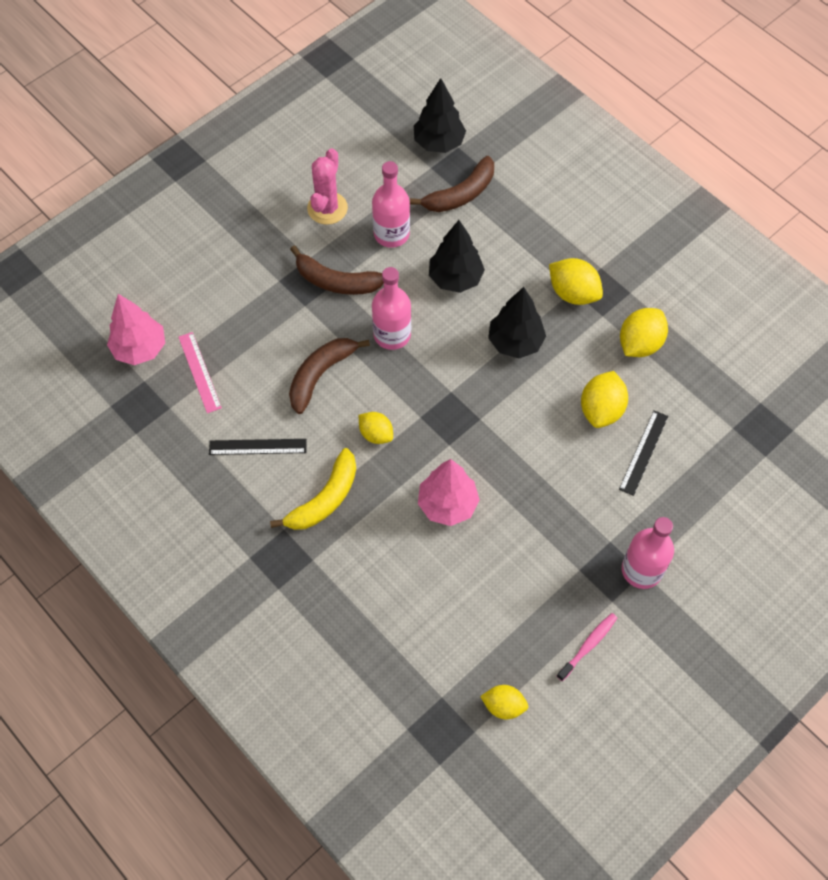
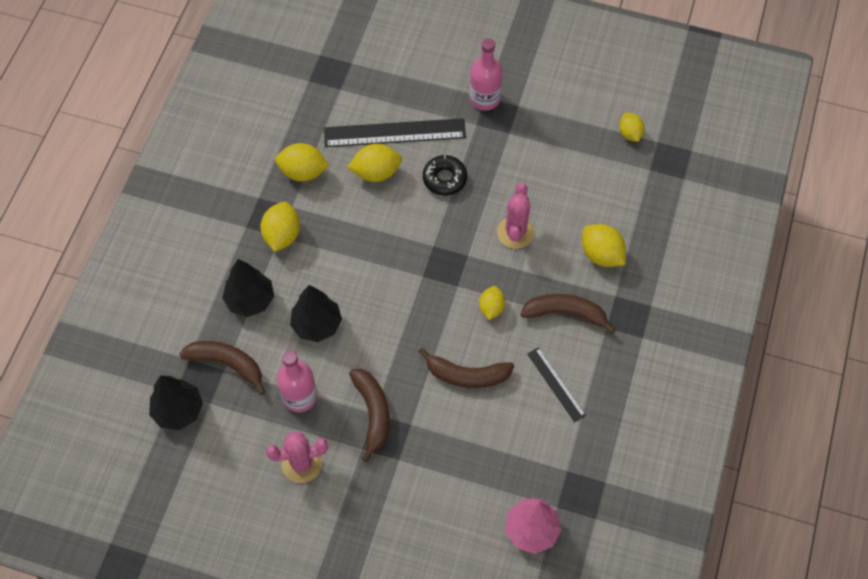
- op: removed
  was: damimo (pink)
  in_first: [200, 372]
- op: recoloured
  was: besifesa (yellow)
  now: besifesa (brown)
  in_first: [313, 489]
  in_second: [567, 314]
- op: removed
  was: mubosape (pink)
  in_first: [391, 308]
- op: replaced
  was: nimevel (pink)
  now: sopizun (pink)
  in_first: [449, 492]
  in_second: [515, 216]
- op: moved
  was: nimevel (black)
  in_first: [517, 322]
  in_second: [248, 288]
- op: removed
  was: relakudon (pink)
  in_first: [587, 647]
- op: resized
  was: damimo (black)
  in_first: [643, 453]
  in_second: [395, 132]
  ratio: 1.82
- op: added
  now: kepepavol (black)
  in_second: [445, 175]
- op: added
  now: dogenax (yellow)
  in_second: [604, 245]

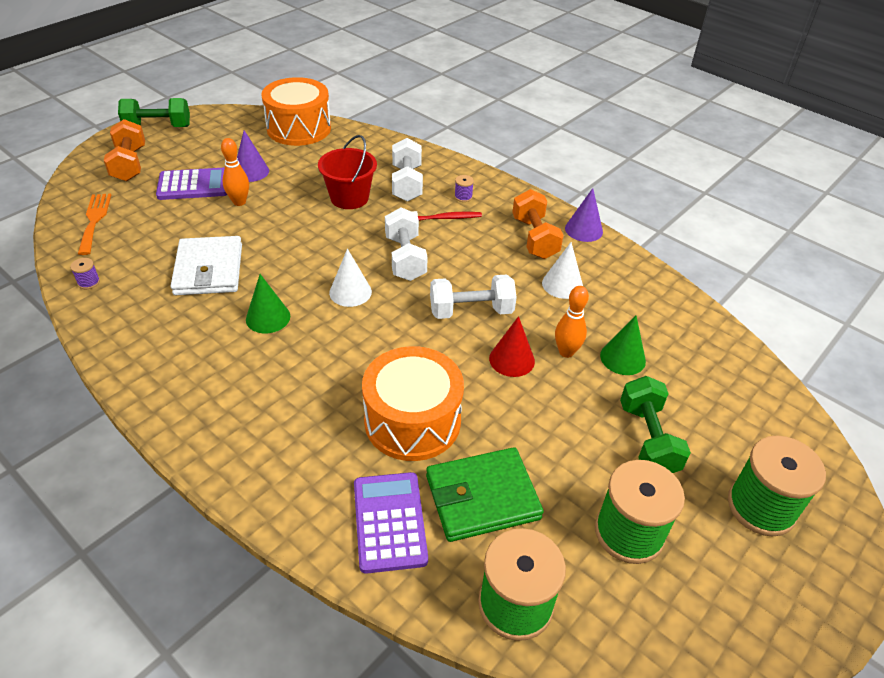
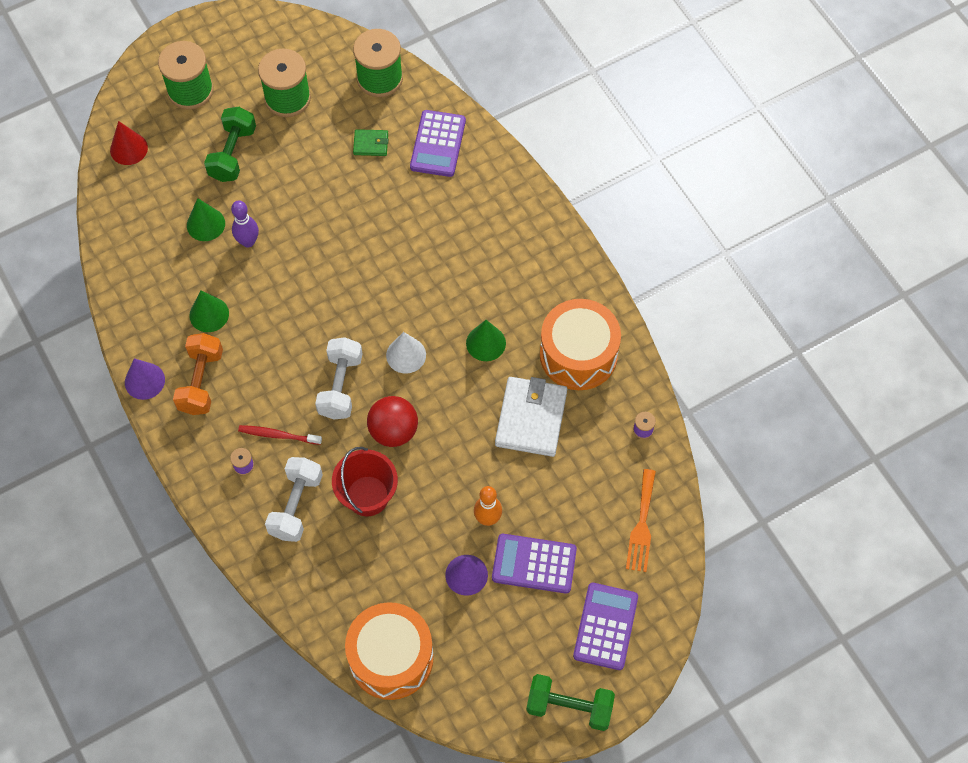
- op: replaced
  was: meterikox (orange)
  now: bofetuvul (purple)
  in_first: [124, 150]
  in_second: [605, 626]
- op: moved
  was: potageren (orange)
  in_first: [413, 403]
  in_second: [580, 344]
- op: resized
  was: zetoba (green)
  in_first: [485, 494]
  in_second: [370, 142]
  ratio: 0.49
- op: removed
  was: meterikox (white)
  in_first: [473, 296]
- op: moved
  was: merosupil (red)
  in_first: [512, 346]
  in_second: [129, 143]
- op: recoloured
  was: merosupil (white)
  now: merosupil (green)
  in_first: [562, 270]
  in_second: [209, 311]
- op: recoloured
  was: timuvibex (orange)
  now: timuvibex (purple)
  in_first: [572, 322]
  in_second: [245, 224]
- op: added
  now: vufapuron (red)
  in_second: [392, 421]

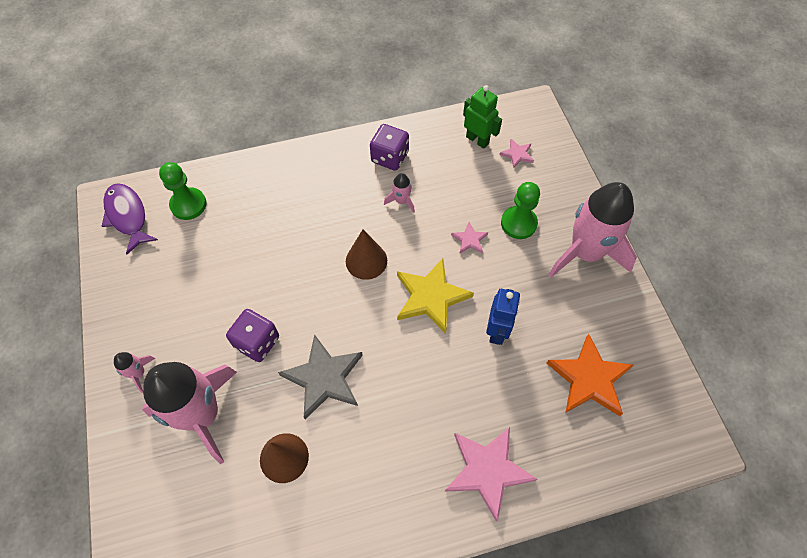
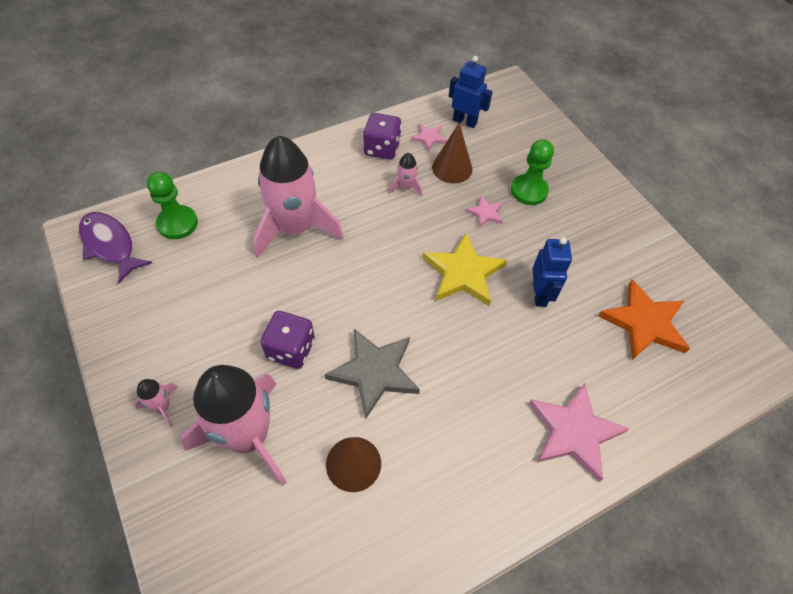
- op: moved
  was: merosupil (brown)
  in_first: [366, 255]
  in_second: [452, 153]
- op: recoloured
  was: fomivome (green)
  now: fomivome (blue)
  in_first: [482, 117]
  in_second: [470, 92]
- op: moved
  was: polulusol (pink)
  in_first: [516, 153]
  in_second: [429, 137]
- op: moved
  was: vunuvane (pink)
  in_first: [592, 229]
  in_second: [298, 196]

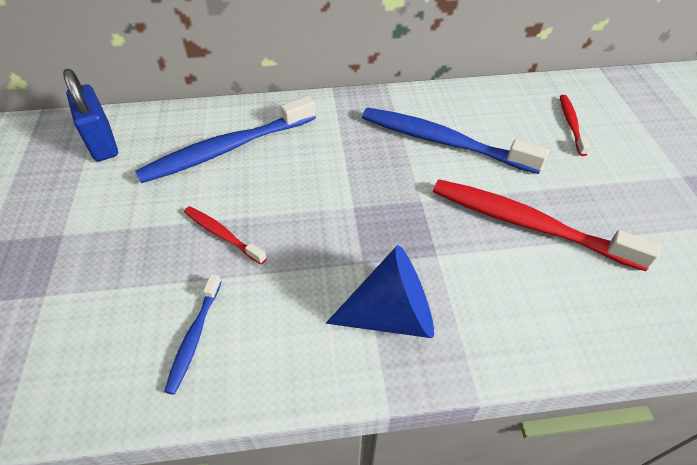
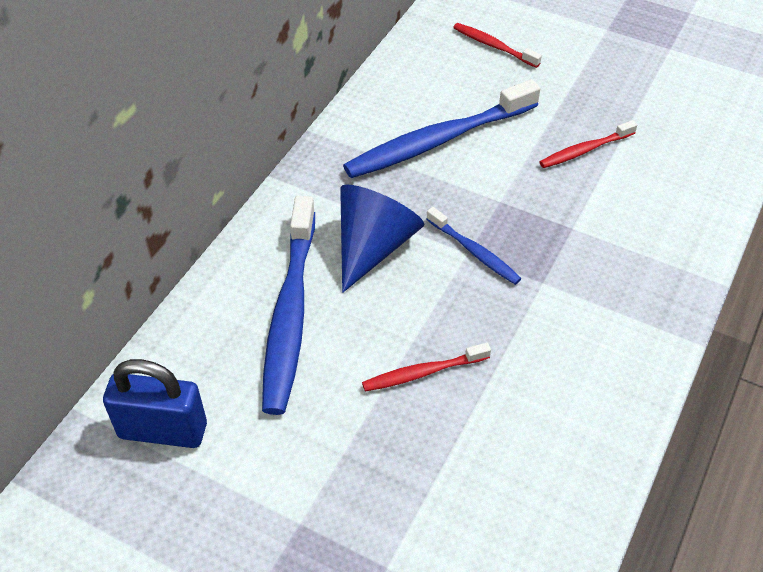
- op: moved
  was: relakudon (blue)
  in_first: [192, 334]
  in_second: [474, 246]
- op: moved
  was: merosupil (blue)
  in_first: [380, 291]
  in_second: [382, 239]
- op: resized
  was: relakudon (red)
  in_first: [547, 225]
  in_second: [588, 144]
  ratio: 0.5

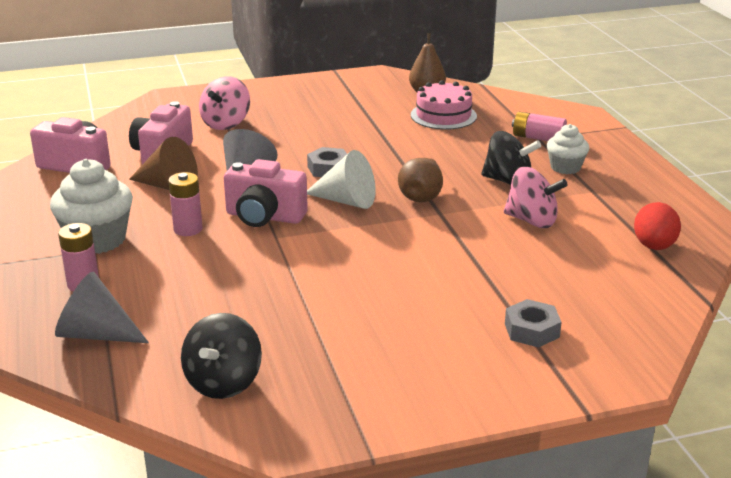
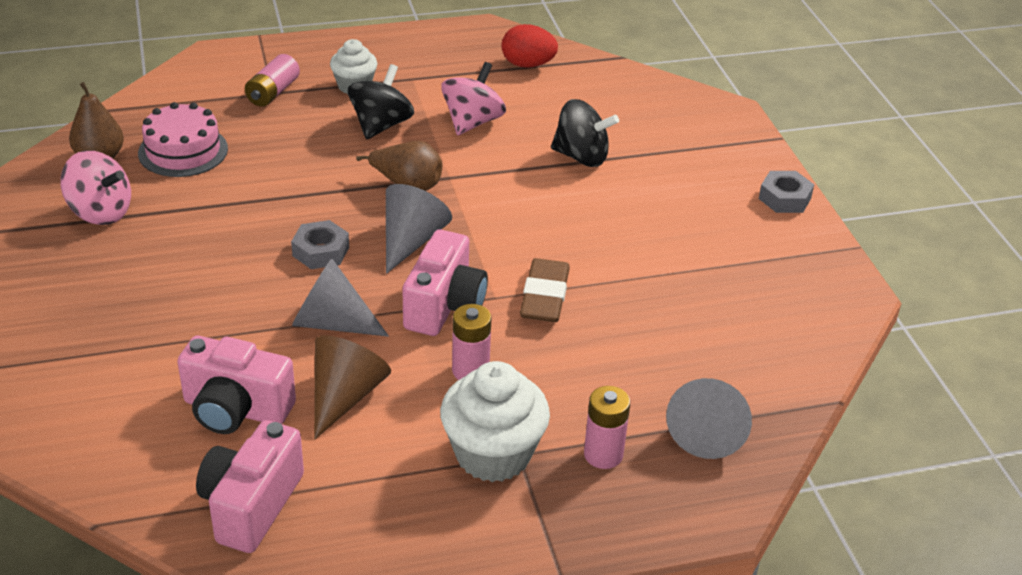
- op: moved
  was: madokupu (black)
  in_first: [221, 356]
  in_second: [585, 133]
- op: moved
  was: madokupu (pink)
  in_first: [224, 103]
  in_second: [95, 187]
- op: recoloured
  was: merosupil (white)
  now: merosupil (grey)
  in_first: [341, 179]
  in_second: [419, 229]
- op: moved
  was: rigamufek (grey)
  in_first: [533, 323]
  in_second: [786, 192]
- op: added
  now: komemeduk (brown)
  in_second: [545, 290]

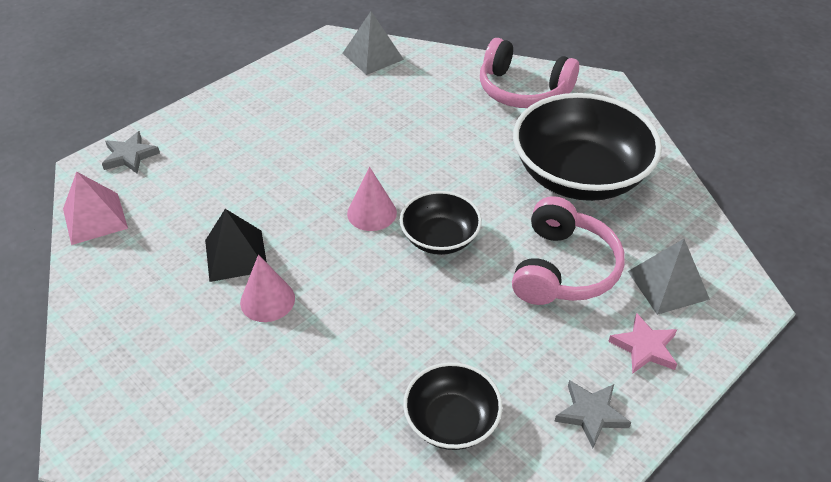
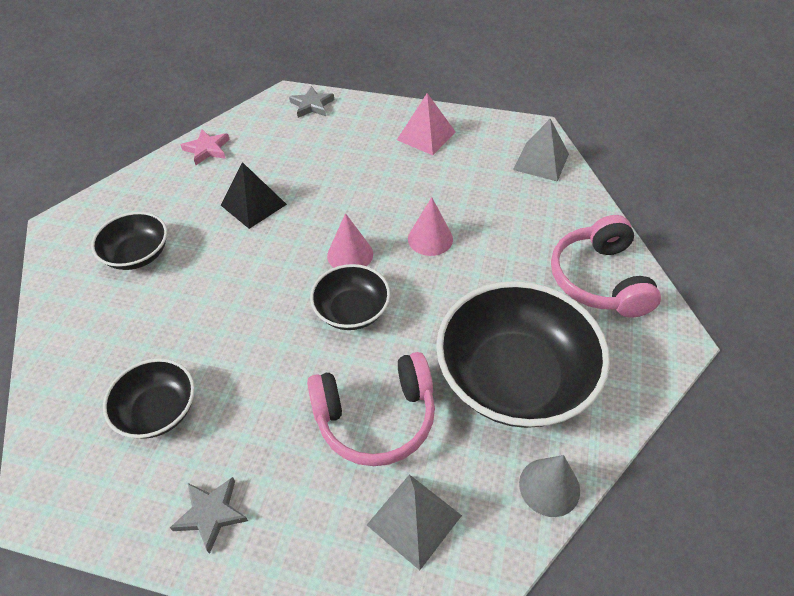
- op: moved
  was: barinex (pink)
  in_first: [95, 208]
  in_second: [426, 124]
- op: moved
  was: merosupil (pink)
  in_first: [267, 288]
  in_second: [430, 226]
- op: moved
  was: polulusol (pink)
  in_first: [642, 343]
  in_second: [205, 147]
- op: added
  now: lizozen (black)
  in_second: [129, 241]
- op: added
  now: merosupil (grey)
  in_second: [549, 486]

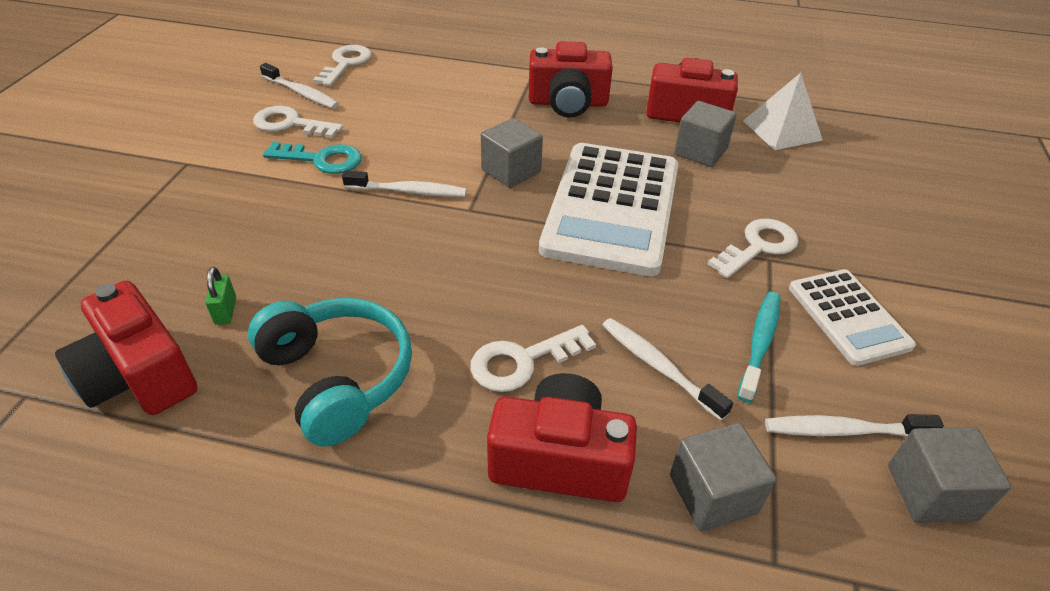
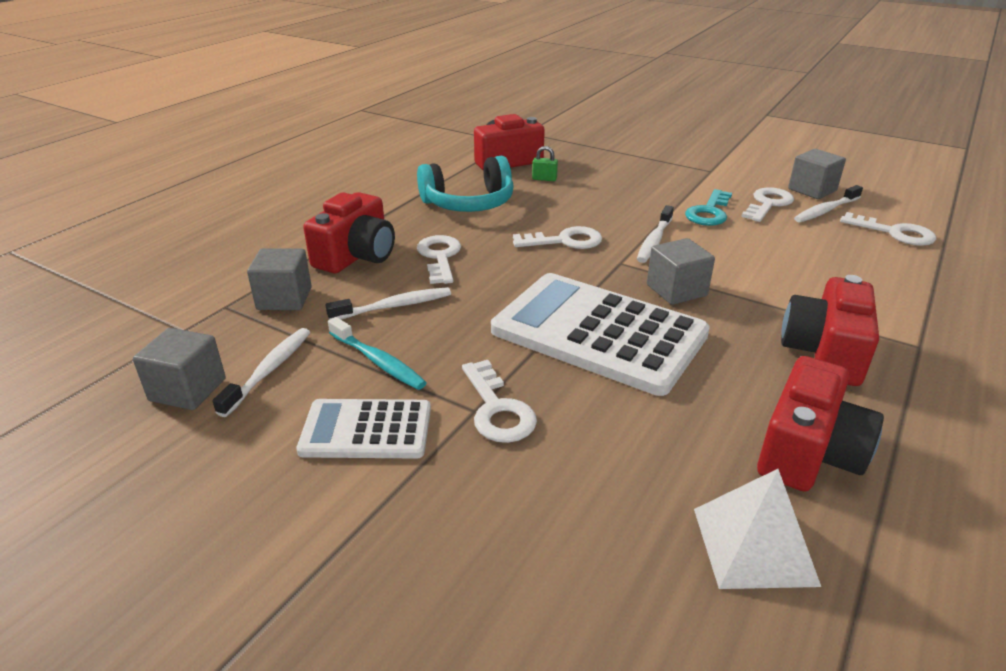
- op: moved
  was: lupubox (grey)
  in_first: [705, 134]
  in_second: [817, 174]
- op: added
  now: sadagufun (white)
  in_second: [557, 237]

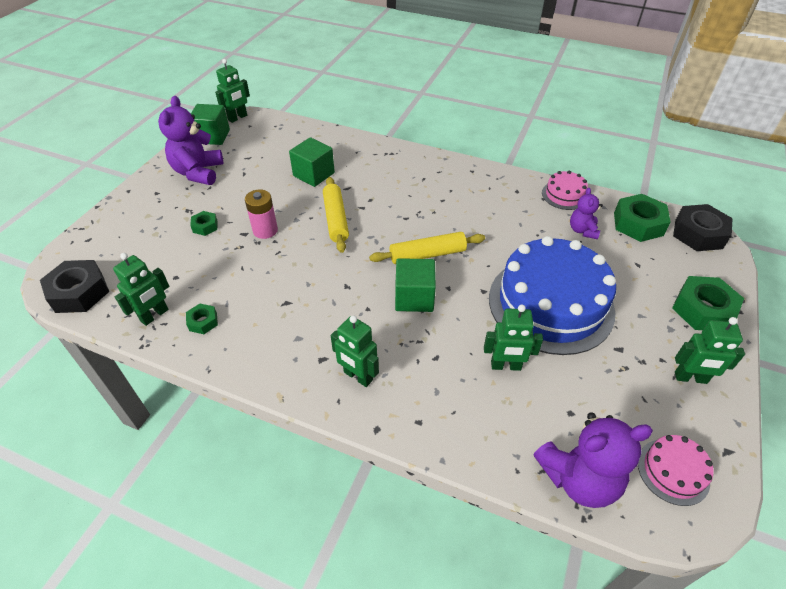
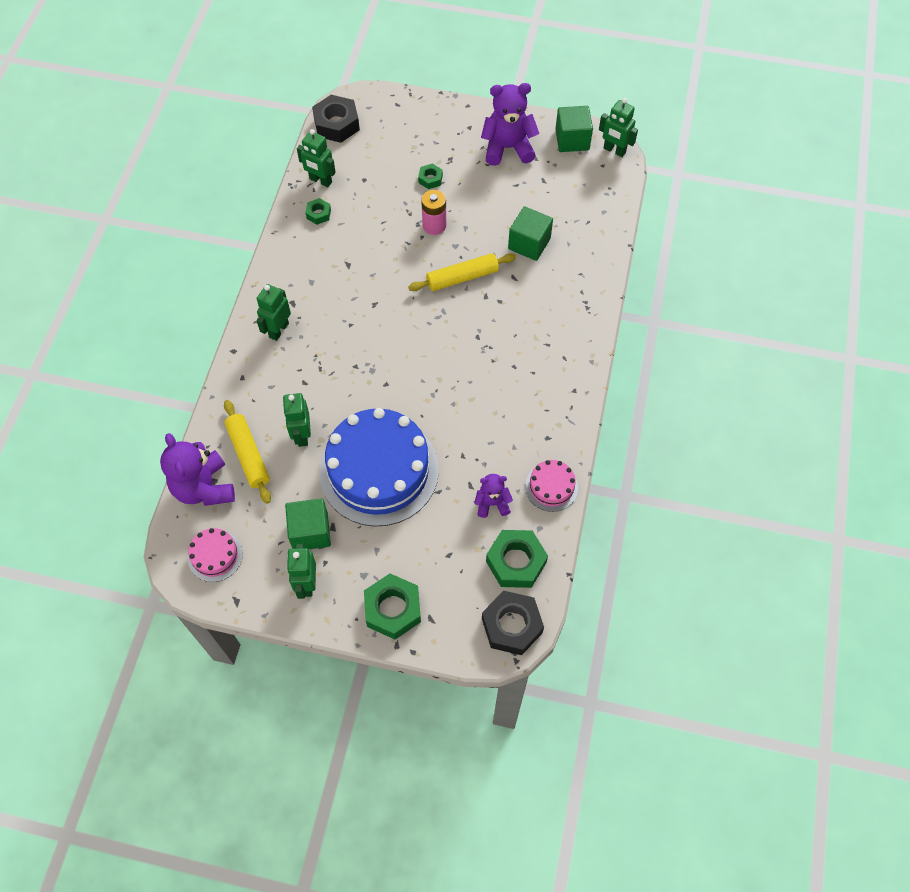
- op: moved
  was: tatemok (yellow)
  in_first: [427, 248]
  in_second: [247, 452]
- op: moved
  was: lupubox (green)
  in_first: [415, 285]
  in_second: [308, 523]

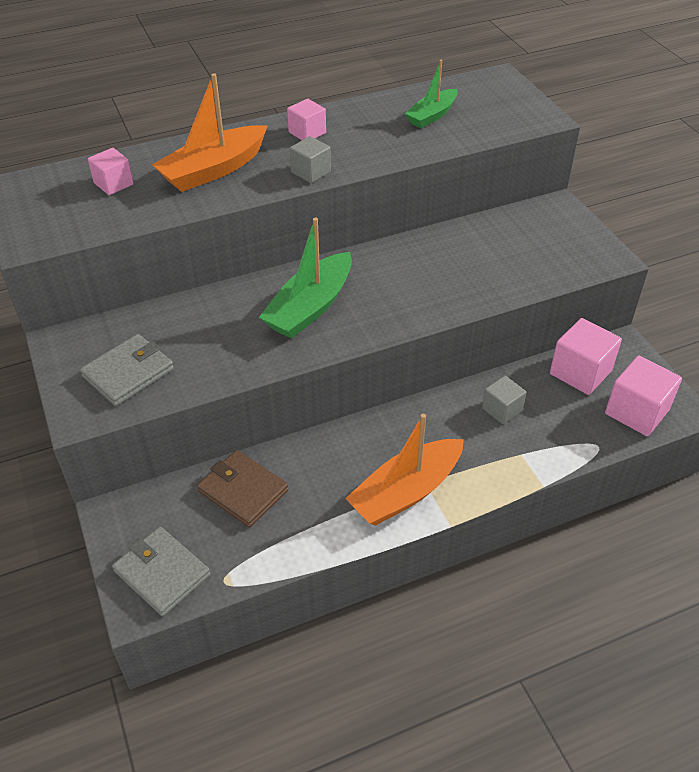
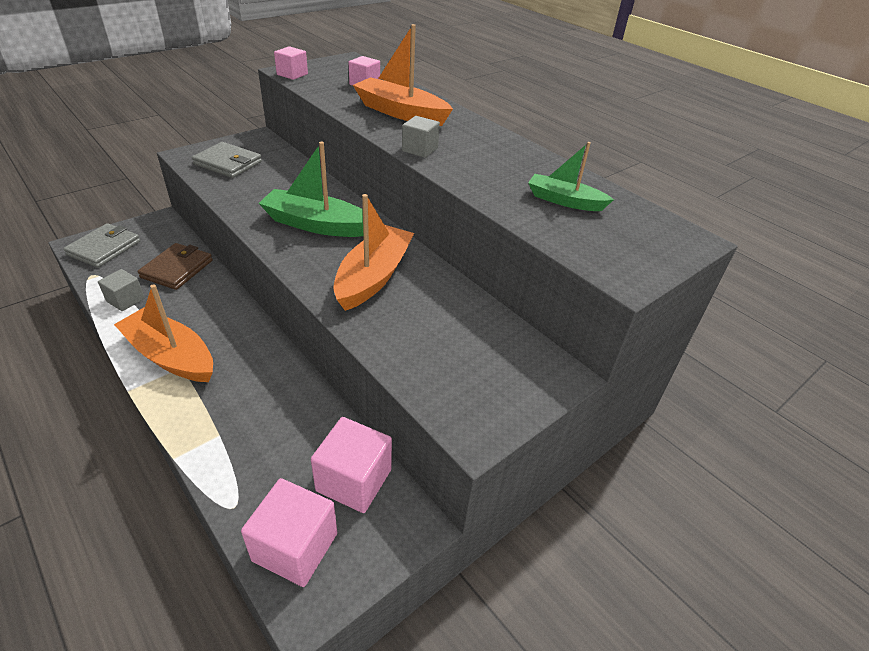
- op: moved
  was: lupubox (pink)
  in_first: [306, 119]
  in_second: [291, 63]
- op: moved
  was: lupubox (grey)
  in_first: [504, 400]
  in_second: [121, 290]
- op: added
  now: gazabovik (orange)
  in_second: [373, 252]

